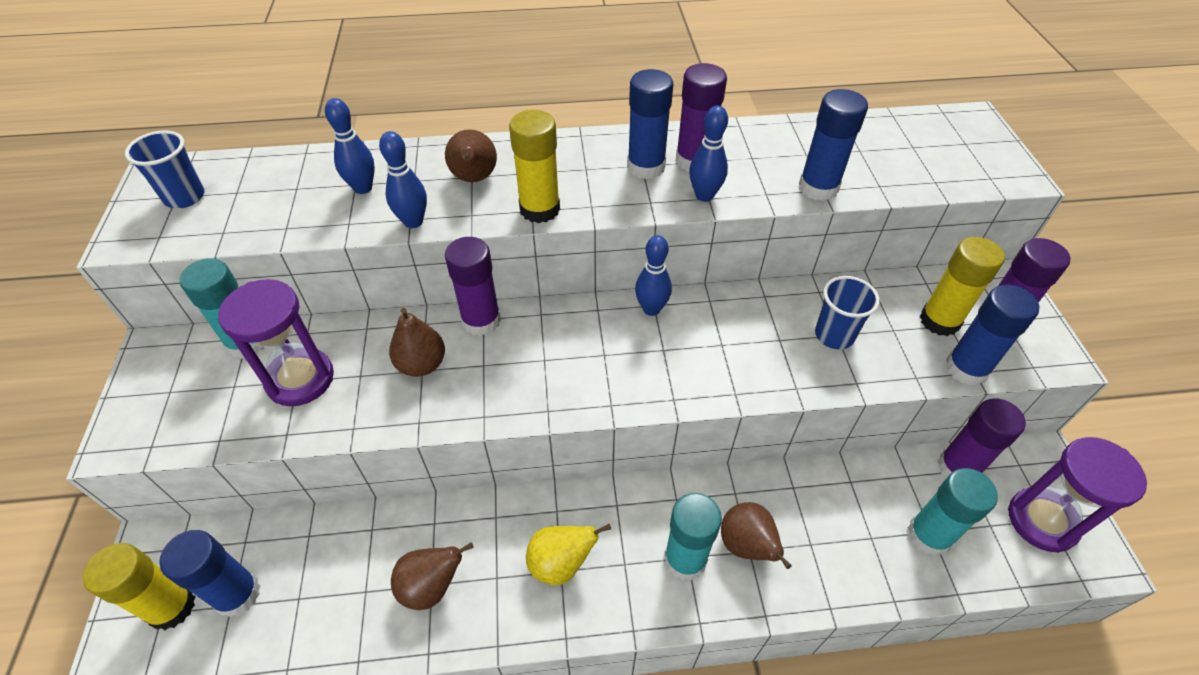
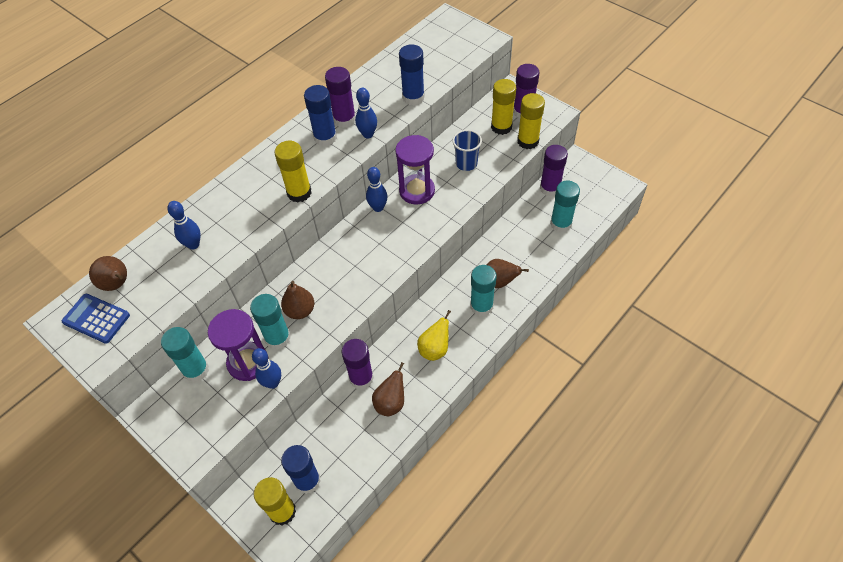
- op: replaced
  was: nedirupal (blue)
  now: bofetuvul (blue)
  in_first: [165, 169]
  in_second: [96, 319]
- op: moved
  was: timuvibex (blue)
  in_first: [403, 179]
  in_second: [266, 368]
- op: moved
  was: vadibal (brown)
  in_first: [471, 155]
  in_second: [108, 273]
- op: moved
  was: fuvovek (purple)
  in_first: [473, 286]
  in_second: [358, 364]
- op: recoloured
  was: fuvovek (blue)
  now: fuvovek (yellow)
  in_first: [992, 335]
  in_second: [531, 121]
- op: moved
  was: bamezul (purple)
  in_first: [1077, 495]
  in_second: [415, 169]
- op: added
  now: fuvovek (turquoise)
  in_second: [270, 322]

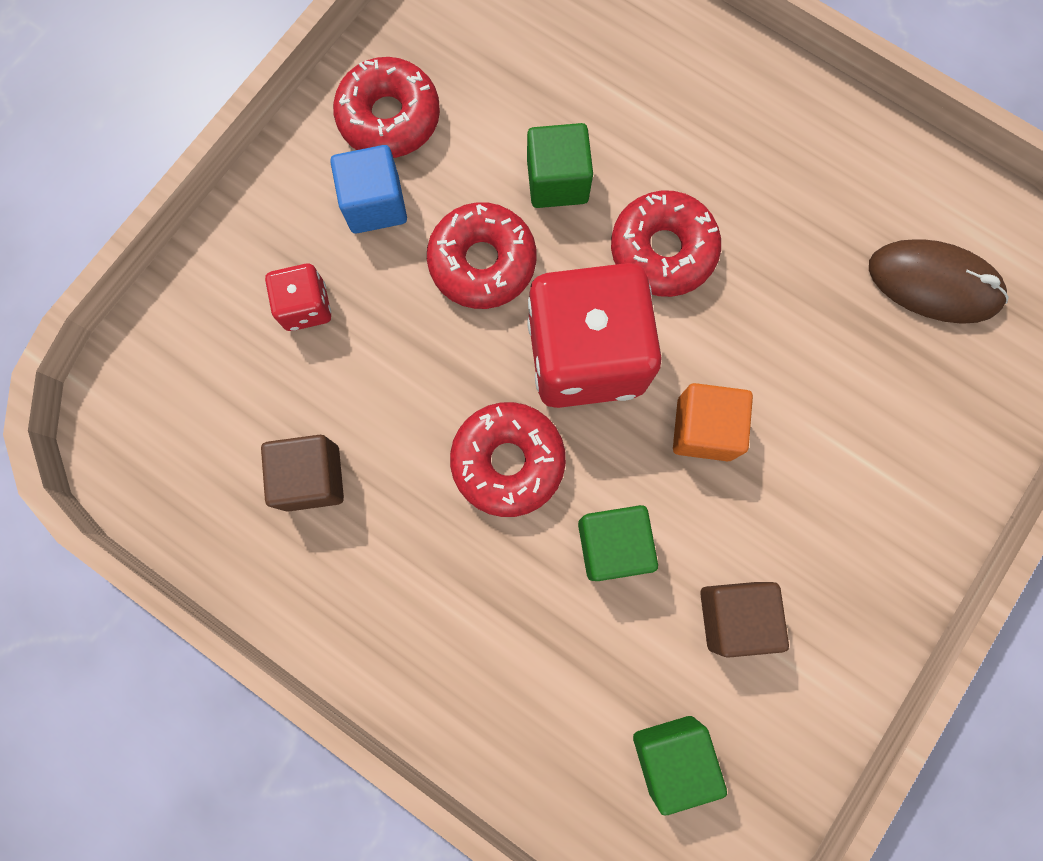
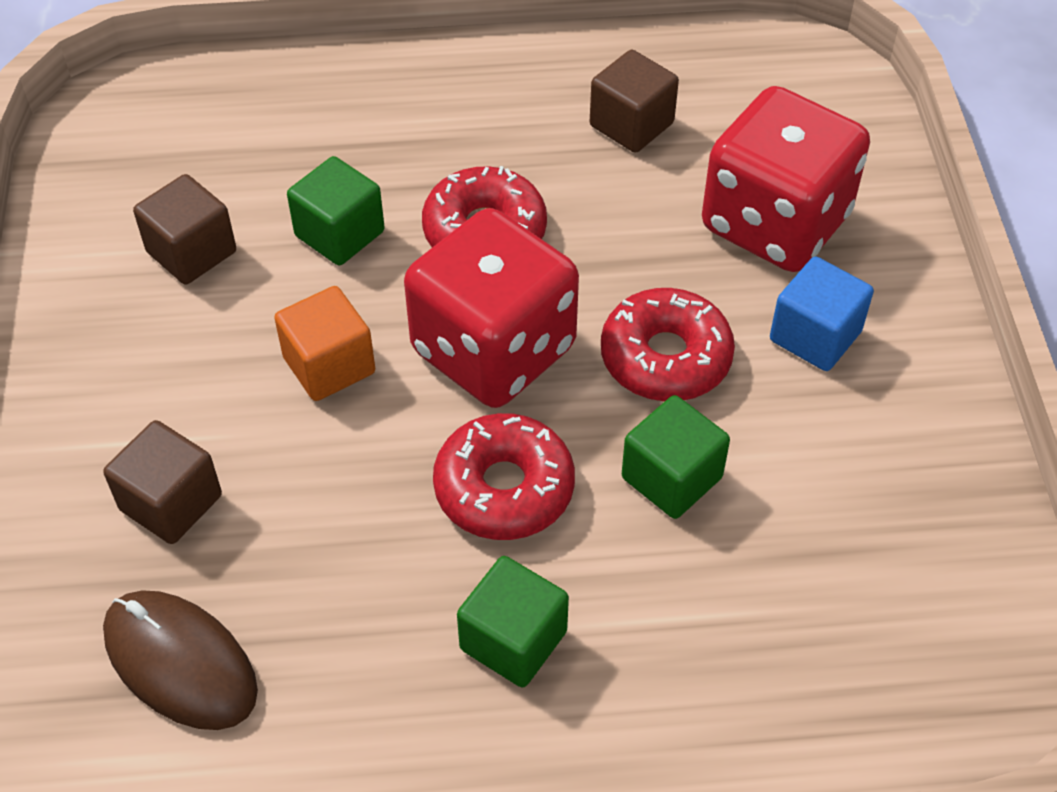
- op: resized
  was: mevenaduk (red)
  in_first: [298, 297]
  in_second: [786, 179]
  ratio: 2.16
- op: removed
  was: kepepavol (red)
  in_first: [386, 107]
- op: moved
  was: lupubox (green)
  in_first: [680, 765]
  in_second: [513, 621]
- op: turned
  was: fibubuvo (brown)
  in_first: [939, 281]
  in_second: [180, 660]
  clockwise: 60
- op: added
  now: lupubox (brown)
  in_second: [162, 482]

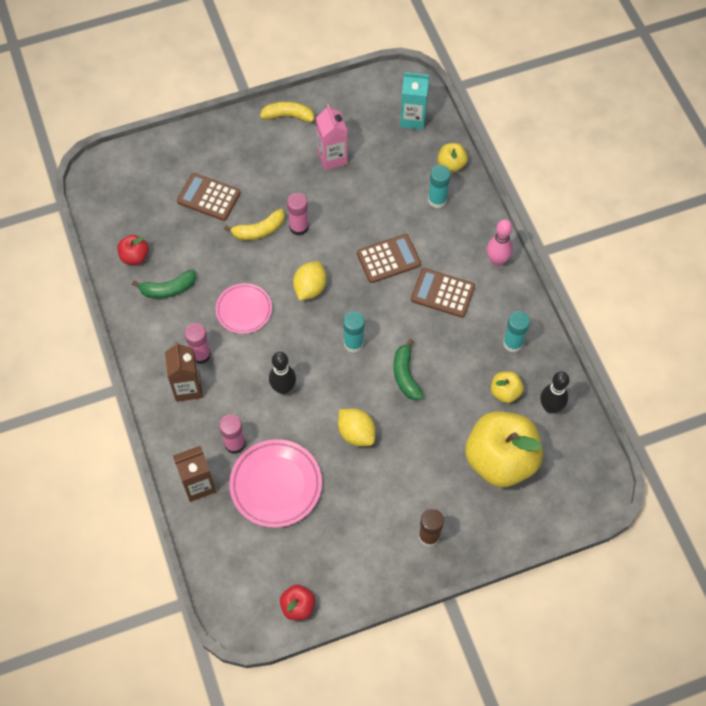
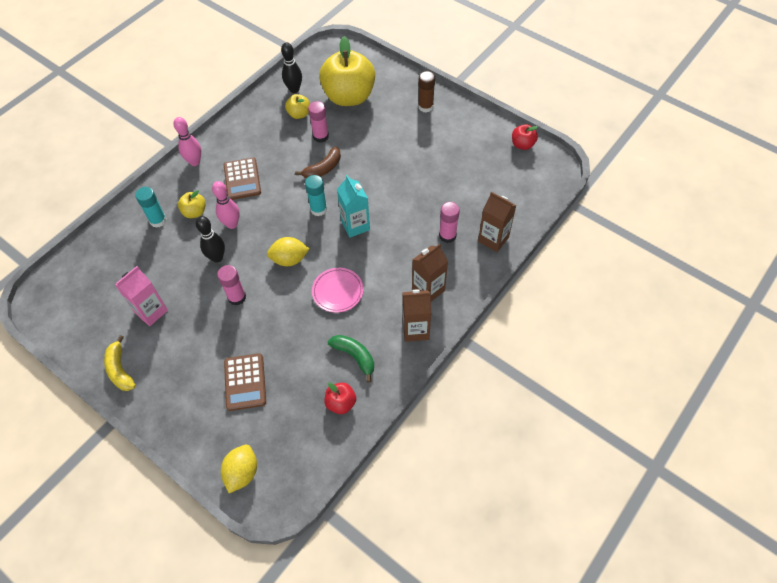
- op: moved
  was: fuvovek (pink)
  in_first: [197, 343]
  in_second: [318, 122]
- op: removed
  was: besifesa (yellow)
  in_first: [254, 224]
- op: removed
  was: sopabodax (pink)
  in_first: [275, 483]
- op: moved
  was: timuvibex (black)
  in_first: [282, 373]
  in_second: [210, 239]
- op: moved
  was: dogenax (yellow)
  in_first: [356, 427]
  in_second: [239, 469]
- op: replaced
  was: bofetuvul (brown)
  now: timuvibex (pink)
  in_first: [389, 258]
  in_second: [226, 205]
- op: recoloured
  was: besifesa (green)
  now: besifesa (brown)
  in_first: [408, 369]
  in_second: [318, 162]
- op: moved
  was: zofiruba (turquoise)
  in_first: [415, 101]
  in_second: [353, 206]
- op: moved
  was: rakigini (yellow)
  in_first: [453, 157]
  in_second: [192, 204]
- op: removed
  was: fuvovek (turquoise)
  in_first: [516, 332]
- op: added
  now: zofiruba (brown)
  in_second: [416, 315]

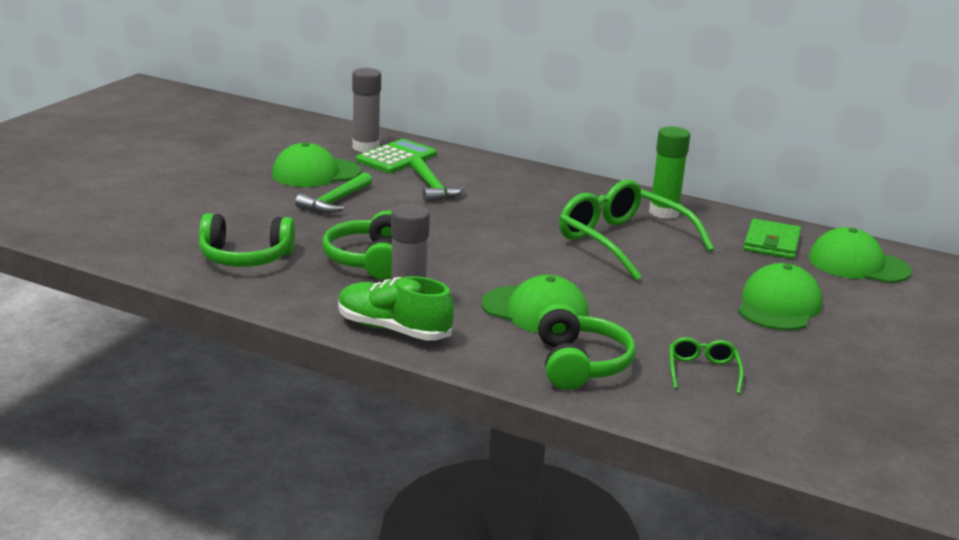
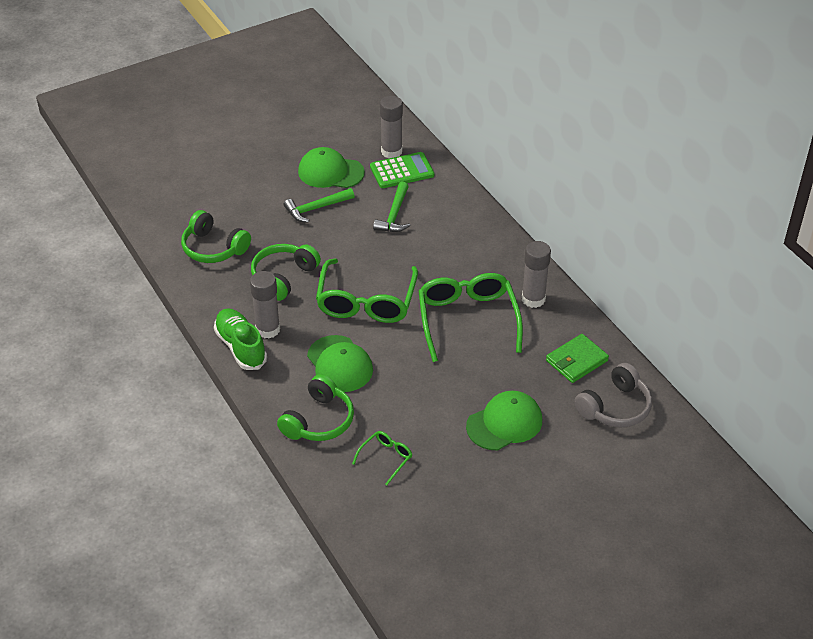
- op: recoloured
  was: fuvovek (green)
  now: fuvovek (grey)
  in_first: [669, 172]
  in_second: [536, 274]
- op: replaced
  was: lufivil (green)
  now: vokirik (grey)
  in_first: [860, 255]
  in_second: [613, 395]
- op: added
  now: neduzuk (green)
  in_second: [367, 290]

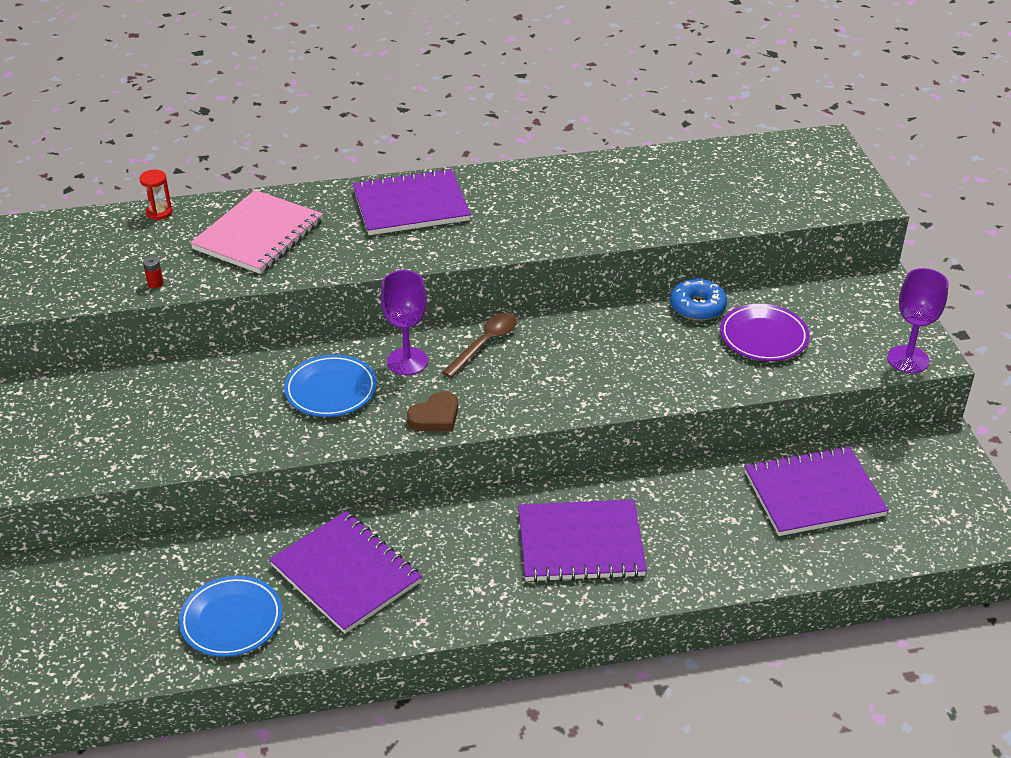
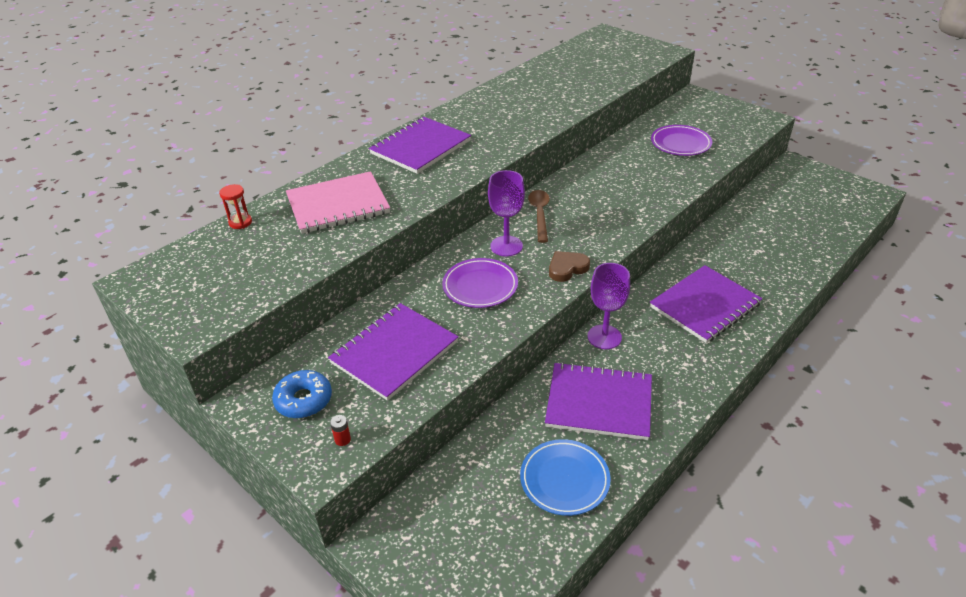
- op: moved
  was: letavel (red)
  in_first: [153, 272]
  in_second: [340, 430]
- op: turned
  was: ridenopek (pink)
  in_first: [256, 232]
  in_second: [338, 202]
  clockwise: 75
- op: recoloured
  was: sopabodax (blue)
  now: sopabodax (purple)
  in_first: [330, 386]
  in_second: [480, 283]
- op: turned
  was: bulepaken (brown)
  in_first: [432, 411]
  in_second: [569, 266]
  clockwise: -135
- op: moved
  was: kepepavol (blue)
  in_first: [698, 300]
  in_second: [302, 394]
- op: moved
  was: ridenopek (purple)
  in_first: [816, 491]
  in_second: [393, 352]
- op: moved
  was: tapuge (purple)
  in_first: [918, 320]
  in_second: [608, 306]

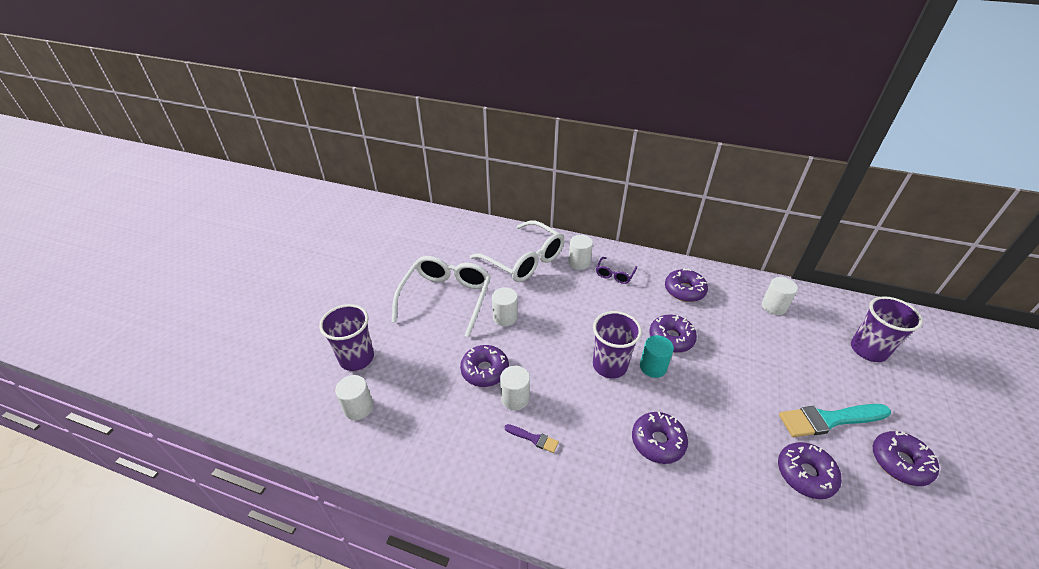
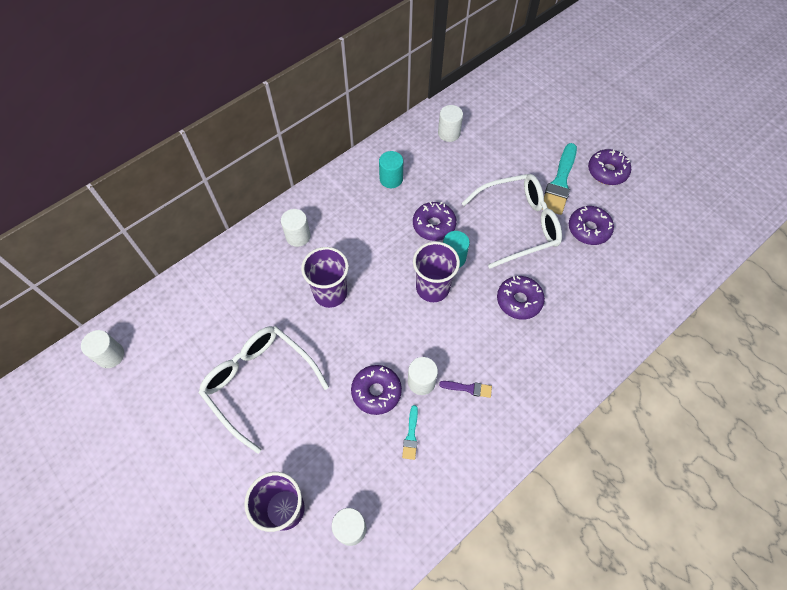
- op: moved
  was: neduzuk (white)
  in_first: [517, 251]
  in_second: [512, 221]
- op: moved
  was: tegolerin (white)
  in_first: [505, 306]
  in_second: [102, 349]
- op: turned
  was: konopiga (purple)
  in_first: [531, 438]
  in_second: [465, 389]
  clockwise: 45
- op: removed
  was: neduzuk (purple)
  in_first: [616, 270]
- op: replaced
  was: kepepavol (purple)
  now: tegolerin (turquoise)
  in_first: [686, 285]
  in_second: [391, 169]
- op: moved
  was: nedirupal (purple)
  in_first: [887, 329]
  in_second: [325, 277]
- op: added
  now: konopiga (turquoise)
  in_second: [410, 432]

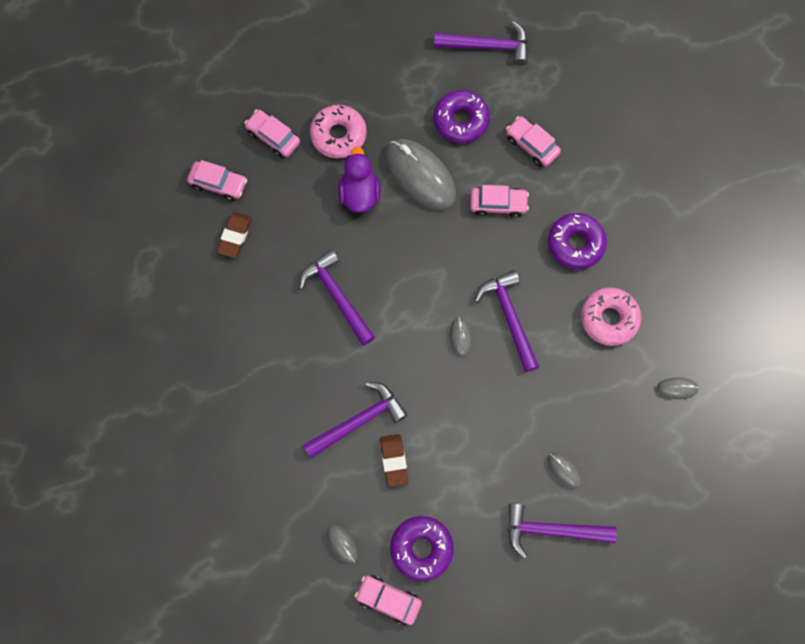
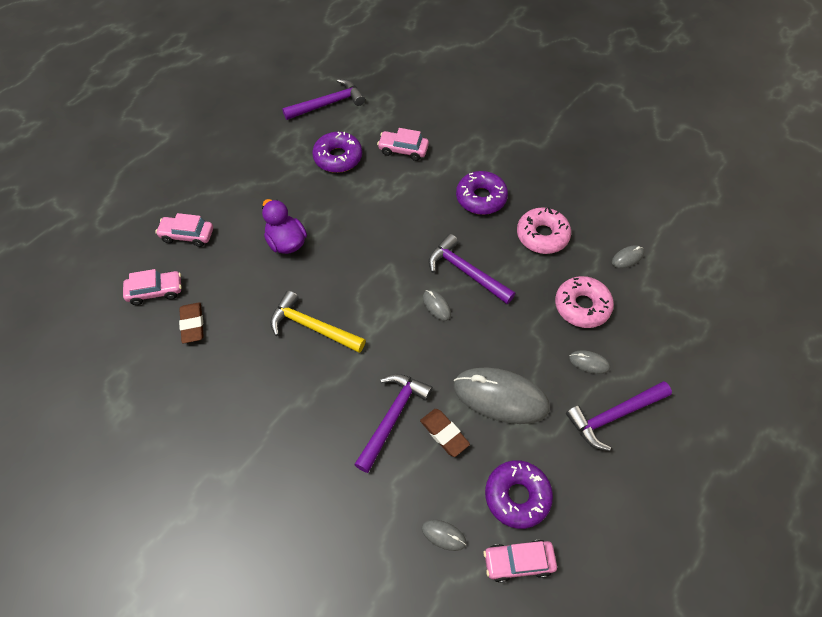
- op: recoloured
  was: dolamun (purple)
  now: dolamun (yellow)
  in_first: [337, 297]
  in_second: [318, 321]
- op: moved
  was: kepepavol (pink)
  in_first: [338, 131]
  in_second: [584, 302]
- op: moved
  was: fibubuvo (grey)
  in_first: [421, 174]
  in_second: [501, 395]
- op: removed
  was: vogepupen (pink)
  in_first: [499, 201]

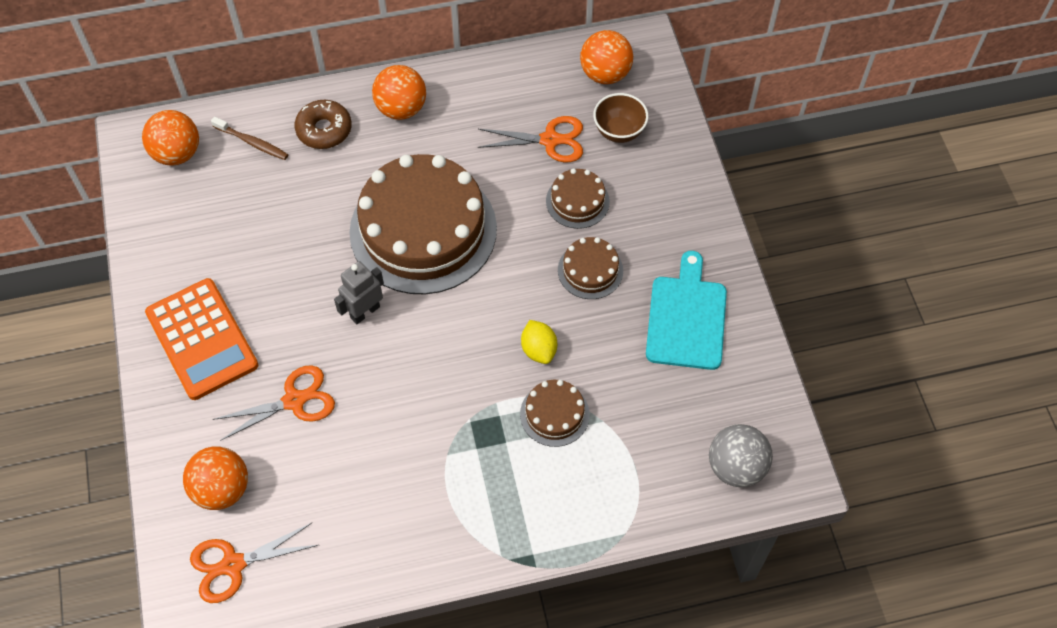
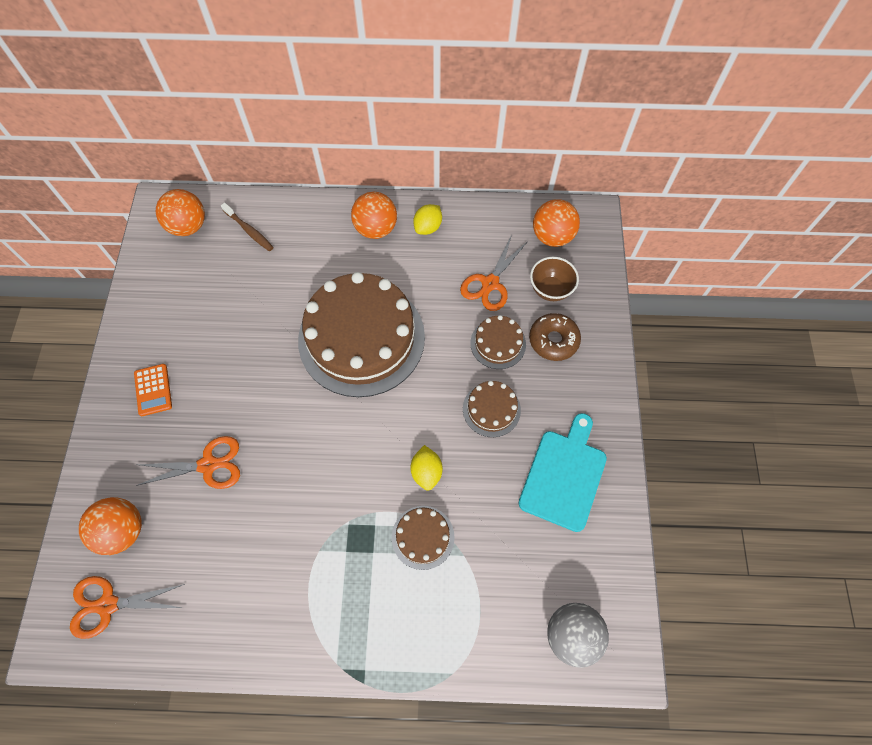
- op: resized
  was: bofetuvul (orange)
  in_first: [201, 339]
  in_second: [153, 390]
  ratio: 0.51
- op: moved
  was: kepepavol (brown)
  in_first: [323, 124]
  in_second: [555, 337]
- op: removed
  was: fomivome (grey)
  in_first: [359, 292]
- op: turned
  was: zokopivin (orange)
  in_first: [530, 139]
  in_second: [494, 273]
  clockwise: 105
- op: added
  now: dogenax (yellow)
  in_second: [427, 219]

